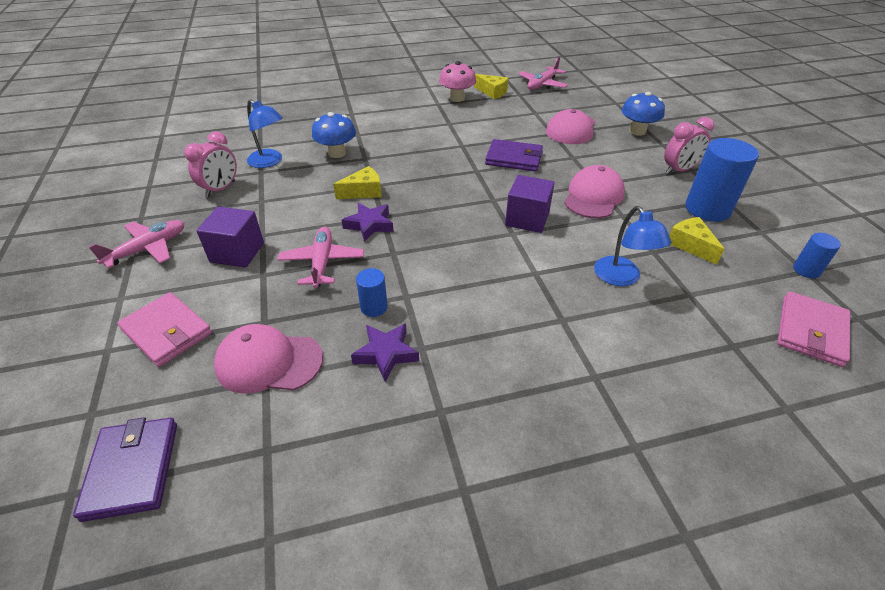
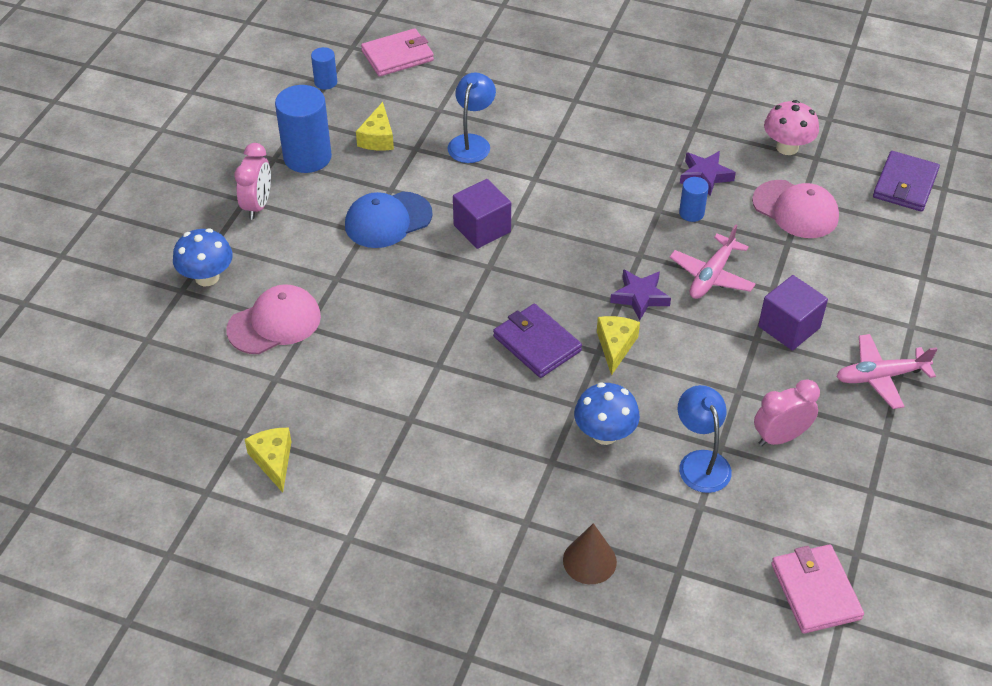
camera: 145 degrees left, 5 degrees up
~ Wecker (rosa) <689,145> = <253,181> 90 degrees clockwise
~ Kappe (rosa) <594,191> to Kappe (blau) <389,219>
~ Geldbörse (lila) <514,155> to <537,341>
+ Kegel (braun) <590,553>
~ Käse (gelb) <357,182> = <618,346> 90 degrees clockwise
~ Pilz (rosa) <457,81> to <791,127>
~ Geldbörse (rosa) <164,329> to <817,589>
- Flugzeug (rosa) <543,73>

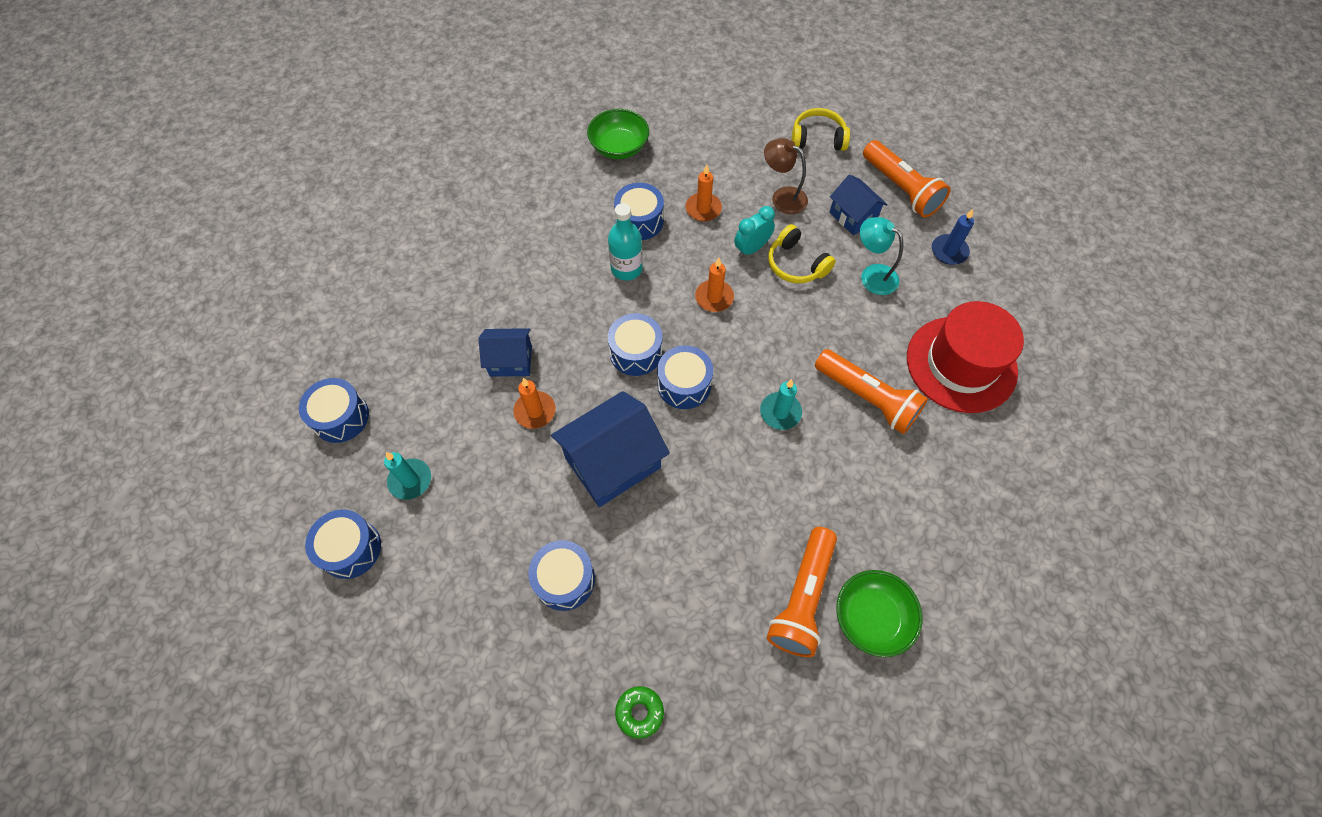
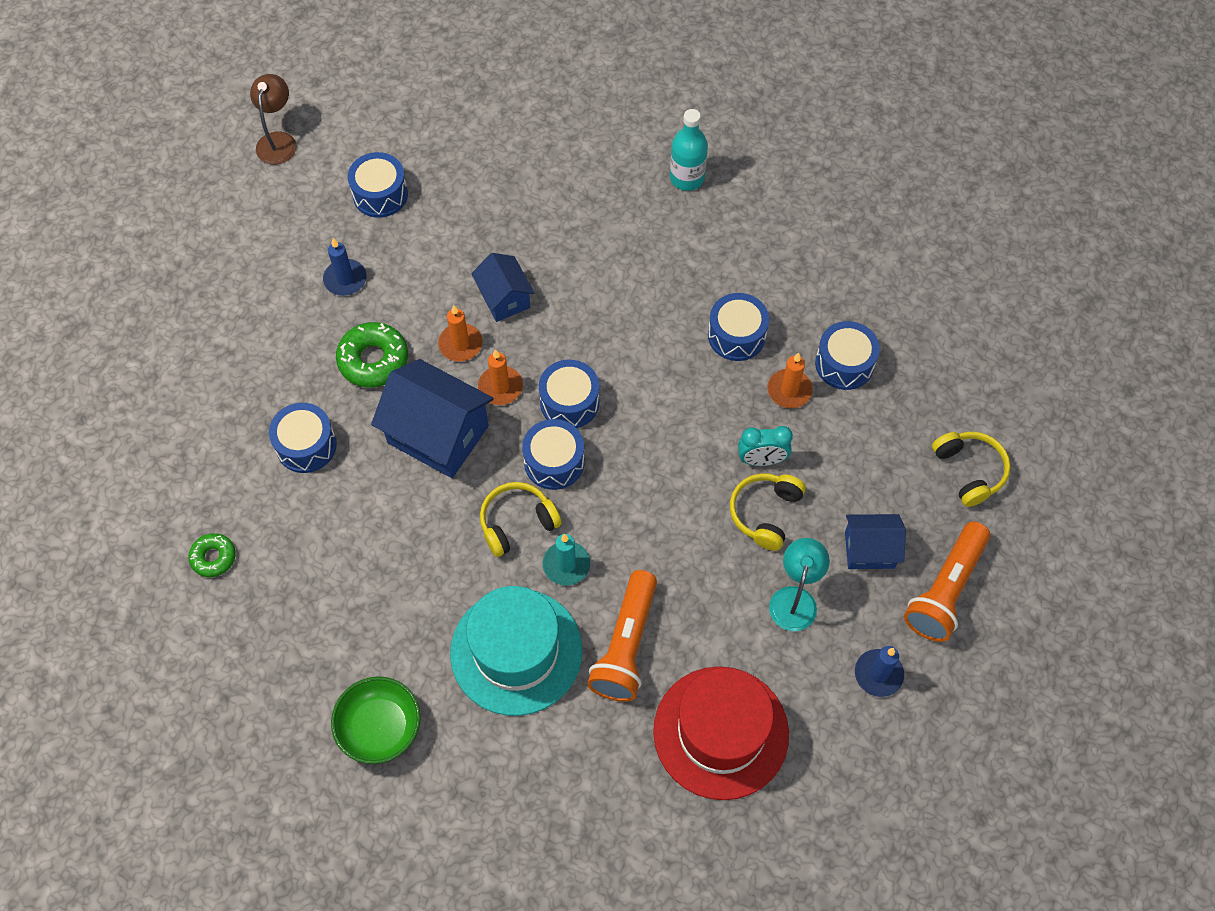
camera: 65 degrees right, 0 degrees up
~ Lampe (braun) <786,176> to <273,119>
~ Kerze (türkis) <407,476> to Kerze (blau) <344,267>
+ Donut (grün) <372,355>
+ Hut (türkis) <516,651>
~ Kerze (orange) <714,285> to <500,377>
+ Kopfhörer (gelb) <521,519>
~ Flasche (türkis) <625,242> to <689,150>
~ Wecker (türkis) <754,231> = <765,446> 150 degrees clockwise
~ Trommel (blau) <343,544> to <847,355>
~ Haus (blau) <858,205> = <875,541> 60 degrees clockwise
- Schüssel (grün) <618,134>
- Taschenlampe (orange) <802,592>

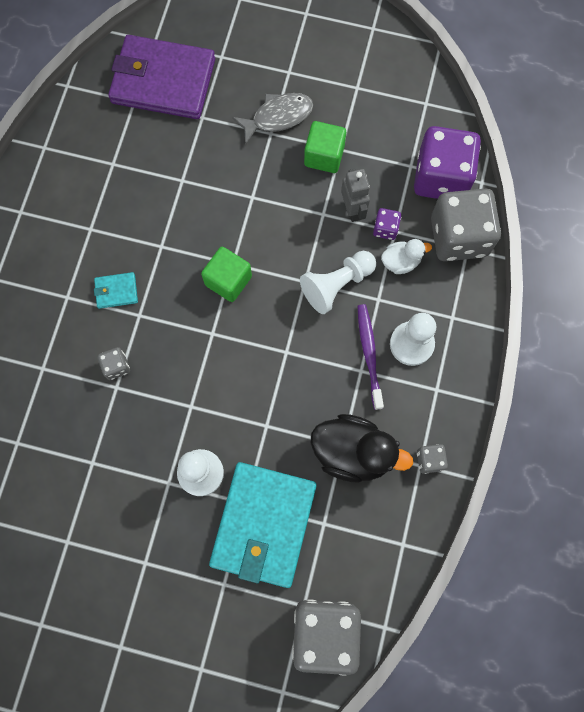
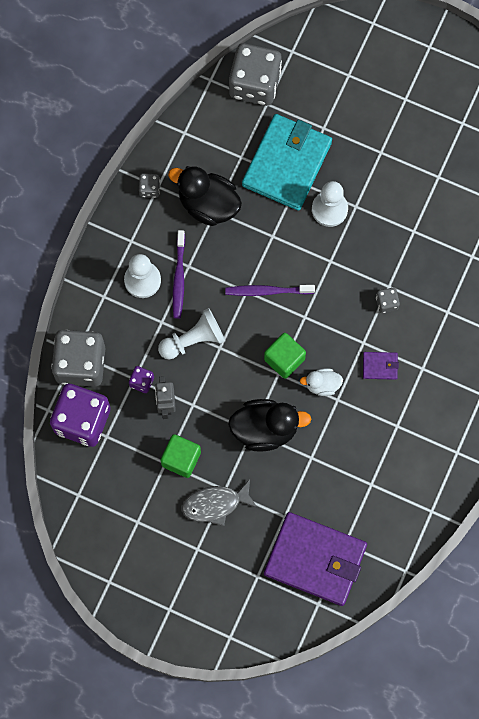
camera: 170 degrees left, 0 degrees up
+ Zahnbürste (lila) <270,290>
+ Ente (schwarz) <269,425>
~ Ente (weiß) <406,256> to <321,382>
~ Geldbörse (türkis) <116,290> to Geldbörse (lila) <381,366>

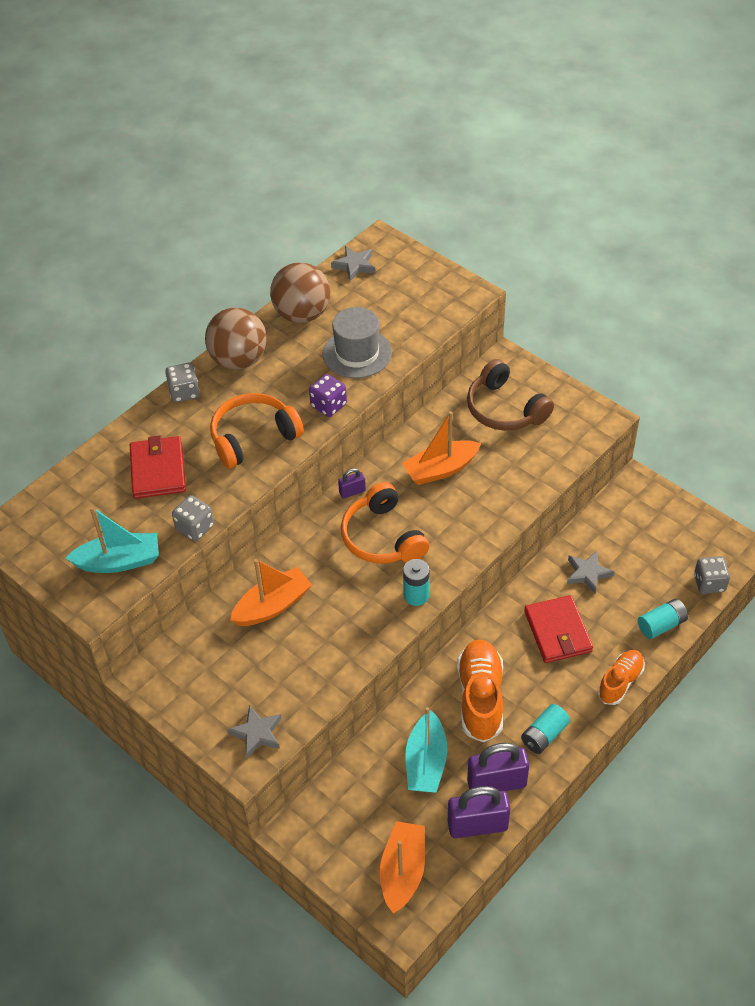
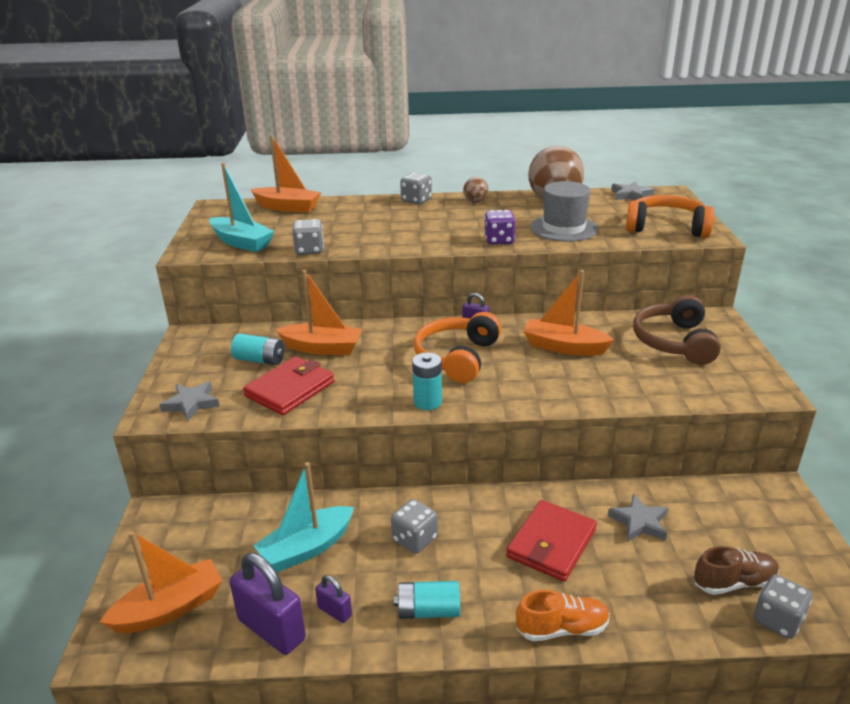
camera: 45 degrees right, 20 degrees down
~ Batterie (türkis) <663,618> to <258,349>
~ Geldbörse (rot) <158,467> to <288,385>
+ Boot (orange) <285,174>
~ Vorhängeschloss (lila) <498,767> = <333,599> x0.50
~ Schuh (orange) <480,690> to Spielwürfel (grau) <414,526>
~ Ball (braun) <236,338> = <475,190> x0.46
~ Kopfhörer (orange) <257,430> to <670,216>
+ Schuh (braun) <736,570>

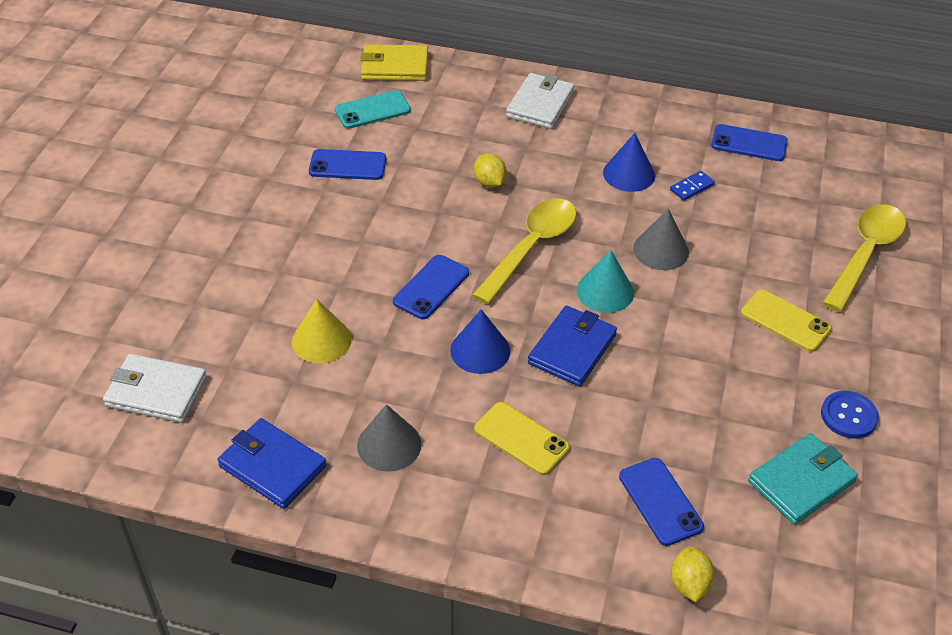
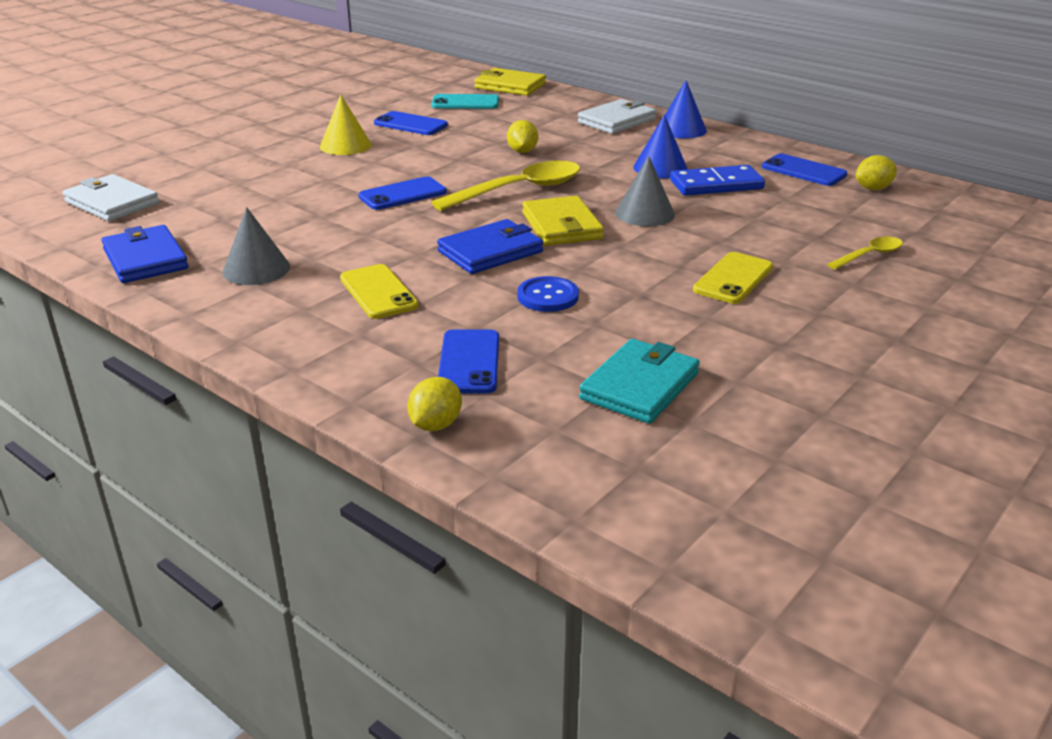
camera: 25 degrees right, 15 degrees down
~ Kegel (gelb) <322,331> to <346,124>
~ Knopf (blau) <850,415> to <548,294>
~ Kegel (türkis) <605,281> to Geldbörse (gelb) <563,220>
~ Geldbörse (türkis) <803,479> = <639,381> 45 degrees counterclockwise
~ Kegel (blau) <480,341> to <686,110>
~ Dominostein (blau) <692,186> = <717,180> x1.89
~ Handy (gelb) <786,321> = <733,278> 60 degrees clockwise
~ Löffel (gelb) <864,258> = <865,253> x0.52
+ Zitrone (gelb) <876,172>

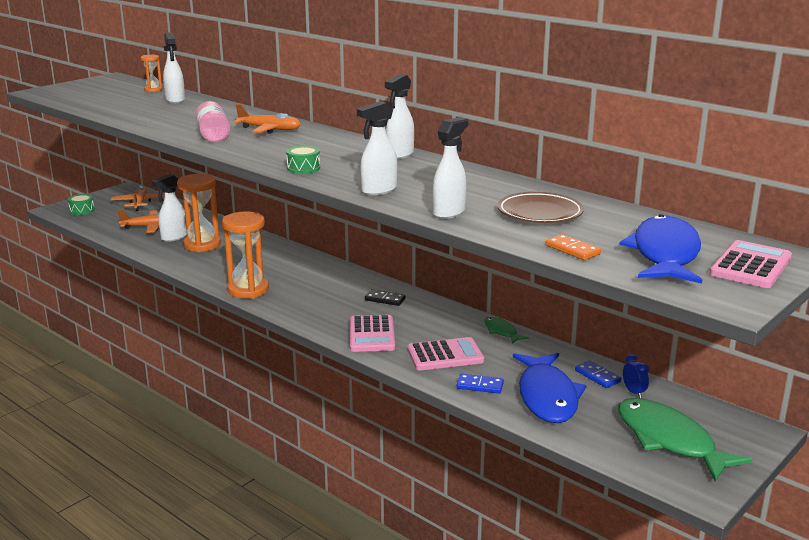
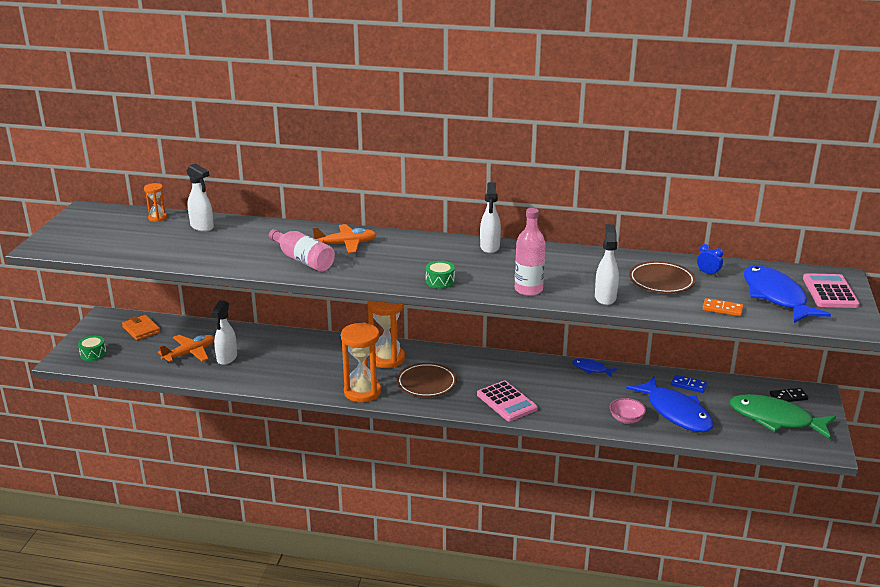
camera: 30 degrees left, 5 degrees up
~ Flugzeug (orange) <138,198> to Geldbörse (orange) <141,327>
~ Sanduhr (orange) <199,213> to <386,334>
+ Teller (braun) <427,380>
~ Sprühflasche (weiß) <377,148> to Flasche (rosa) <530,252>
~ Fisch (grün) <506,330> to Fisch (blau) <595,368>
~ Dominostein (blau) <480,384> to Schüssel (rosa) <628,411>
~ Wecker (blau) <636,376> to <710,260>
~ Dominostein (schwarz) <385,297> to <789,395>
- Taschenrechner (rosa) <446,353>

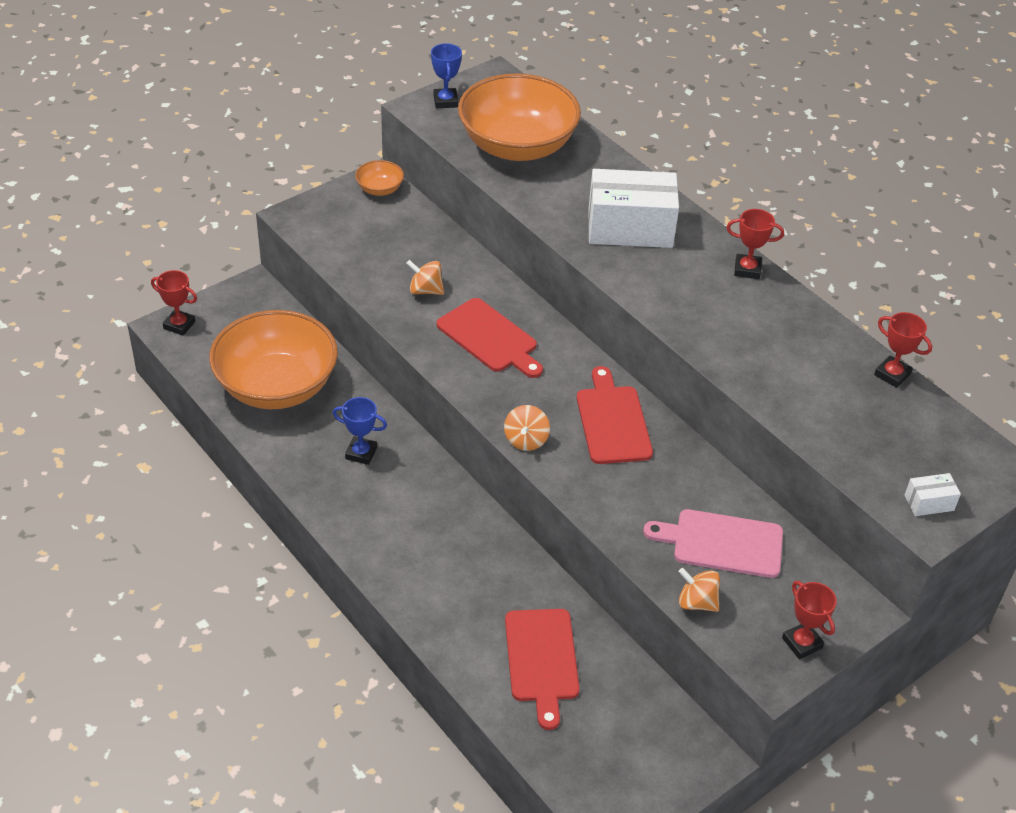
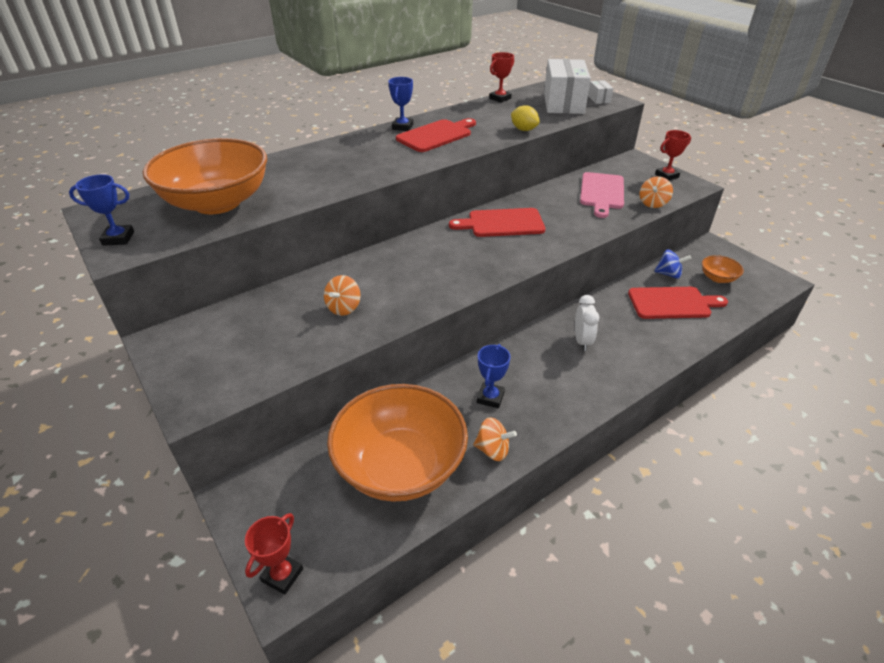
camera: 85 degrees left, 5 degrees down
~ Pokal (rot) <755,244> to Pokal (blau) <400,104>
~ Schneidebrett (rot) <490,338> to <436,135>
~ Kreisel (orange) <527,428> to <495,439>
+ Zitrone (gelb) <525,118>
~ Schachtel (weiß) <633,208> to <567,86>
+ Wecker (weiß) <587,323>
+ Kreisel (blau) <672,264>
~ Schüssel (orange) <379,178> to <723,269>

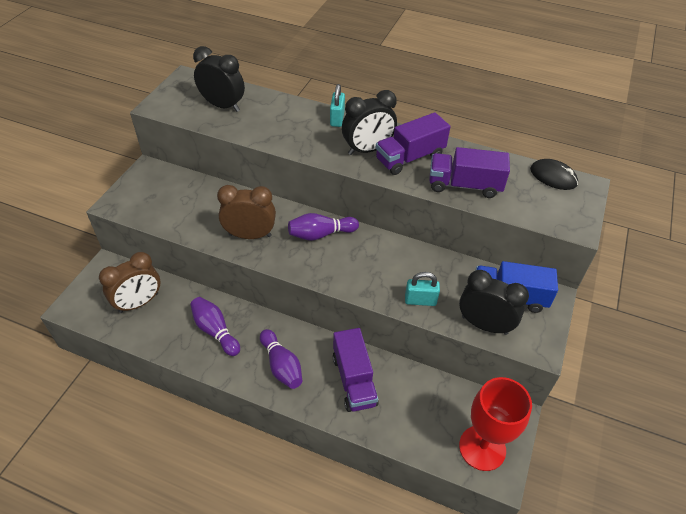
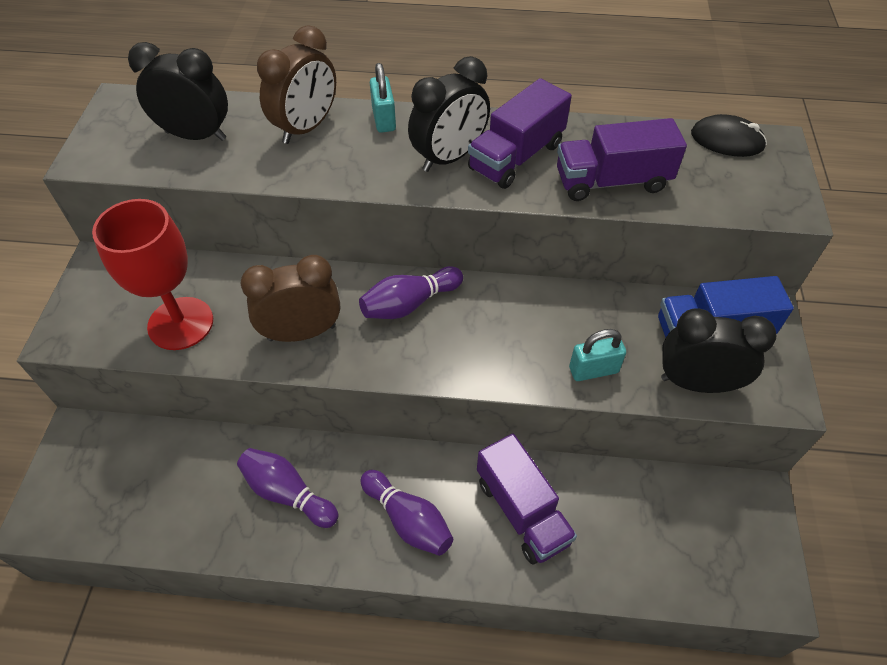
camera: 15 degrees left, 5 degrees up
~ Kelch (rot) <495,424> to <152,274>
~ Wecker (braun) <129,282> to <296,84>

